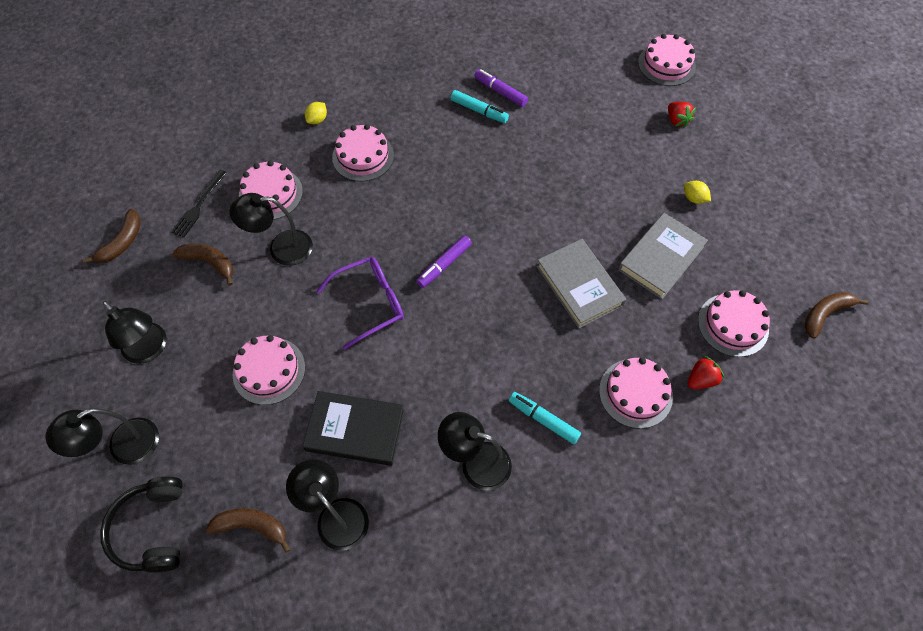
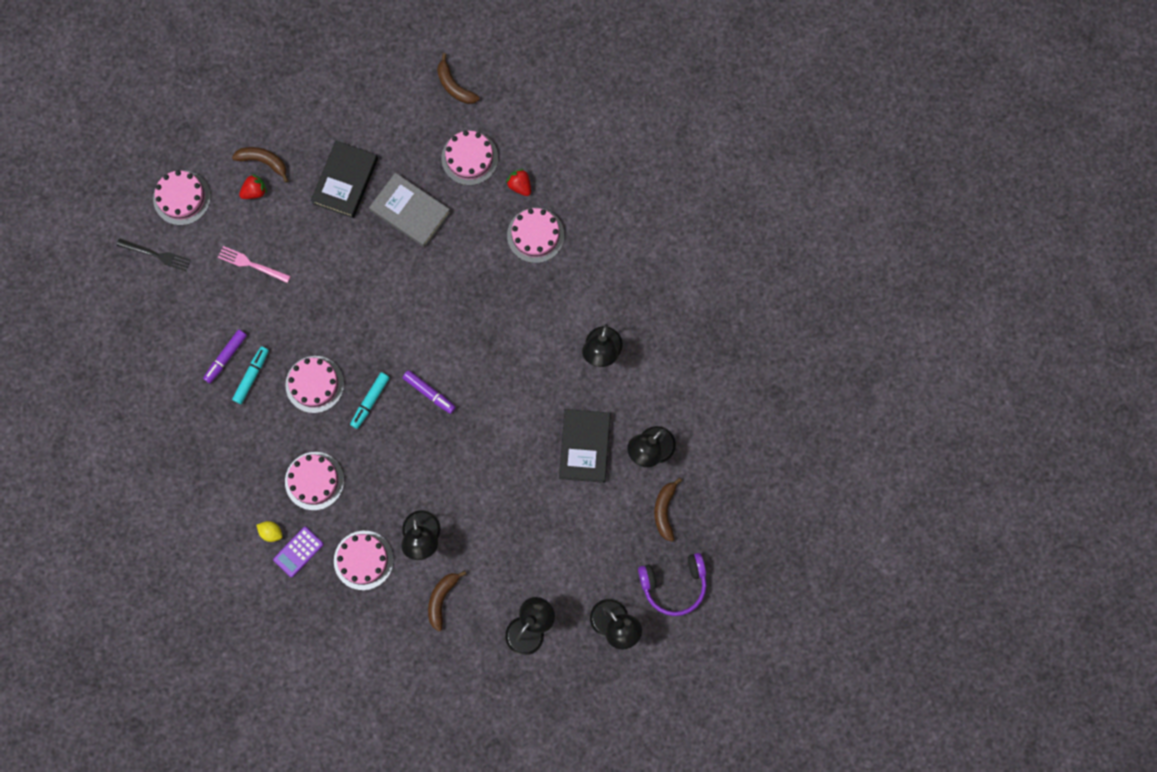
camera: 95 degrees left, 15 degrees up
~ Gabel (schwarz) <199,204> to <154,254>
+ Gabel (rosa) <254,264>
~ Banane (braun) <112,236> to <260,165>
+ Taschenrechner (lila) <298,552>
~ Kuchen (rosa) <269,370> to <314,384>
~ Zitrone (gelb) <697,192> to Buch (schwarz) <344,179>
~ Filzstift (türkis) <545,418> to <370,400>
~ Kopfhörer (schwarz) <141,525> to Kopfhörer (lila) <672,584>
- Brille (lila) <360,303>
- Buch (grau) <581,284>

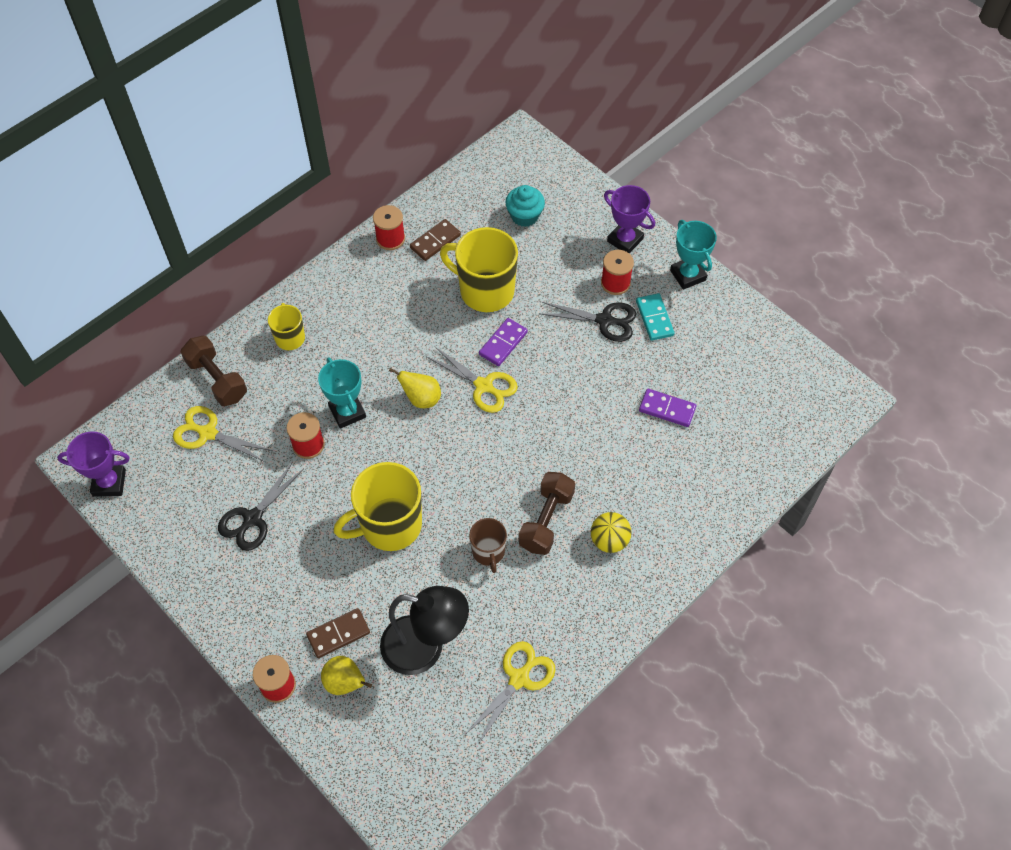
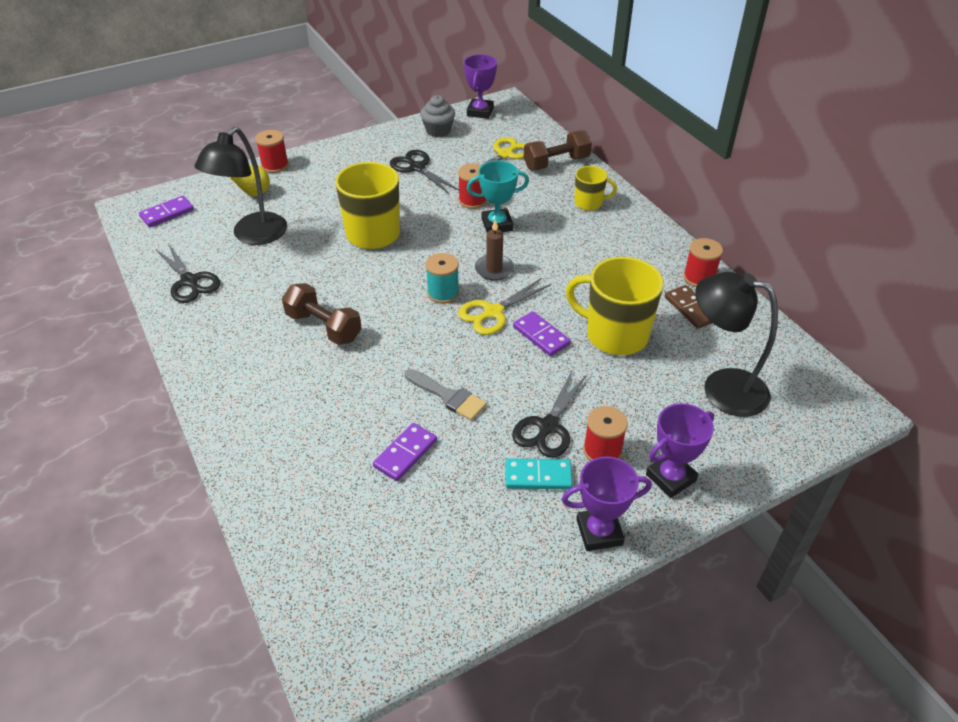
camera: 105 degrees right, 15 degrees down
+ Dominostein (lila) <166,211>
~ Schere (gelb) <511,693> to Schere (schwarz) <187,273>
+ Pinsel (grau) <445,395>
+ Muffin (grau) <437,116>
+ Garnrolle (türkis) <442,278>
~ Birne (gelb) <415,388> to Kerze (braun) <494,250>
~ Pokal (türkis) <693,255> to Pokal (lila) <606,503>
~ Tasse (gelb) <479,269> = <615,306> 105 degrees counterclockwise
~ Muffin (türkis) <525,206> to Lampe (schwarz) <736,344>
- Dominostein (braun) <338,633>
- Tasse (braun) <488,545>
- Ball (gelb) <611,532>

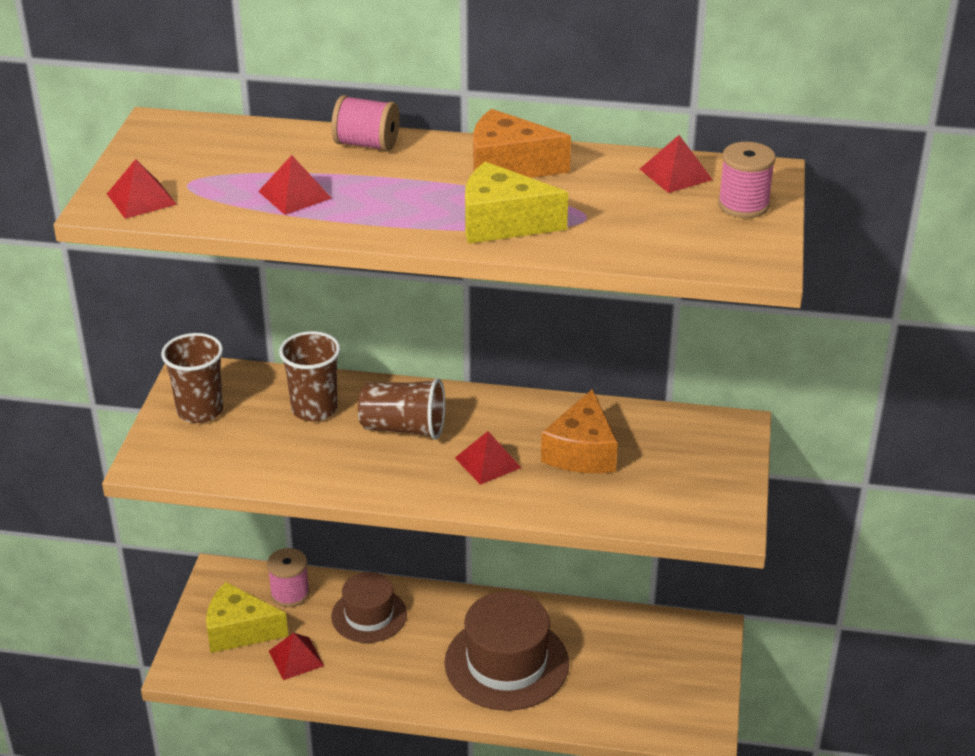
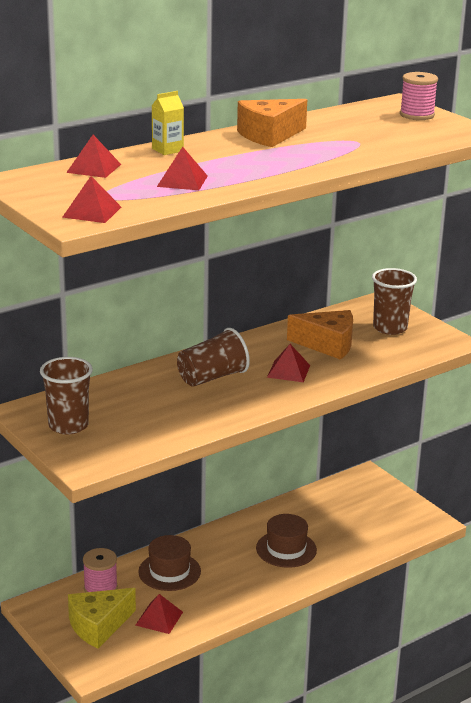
camera: 45 degrees left, 10 degrees down
~ Pyramide (rot) <676,164> to <93,156>
~ Garnrolle (rosa) <365,123> to Getränkekarton (gelb) <168,123>
~ Hut (braun) <506,651> = <286,541> x0.63
~ Käse (orange) <579,431> = <320,335> 45 degrees counterclockwise
~ Becher (braun) <310,376> to <394,301>
- Käse (gelb) <516,203>

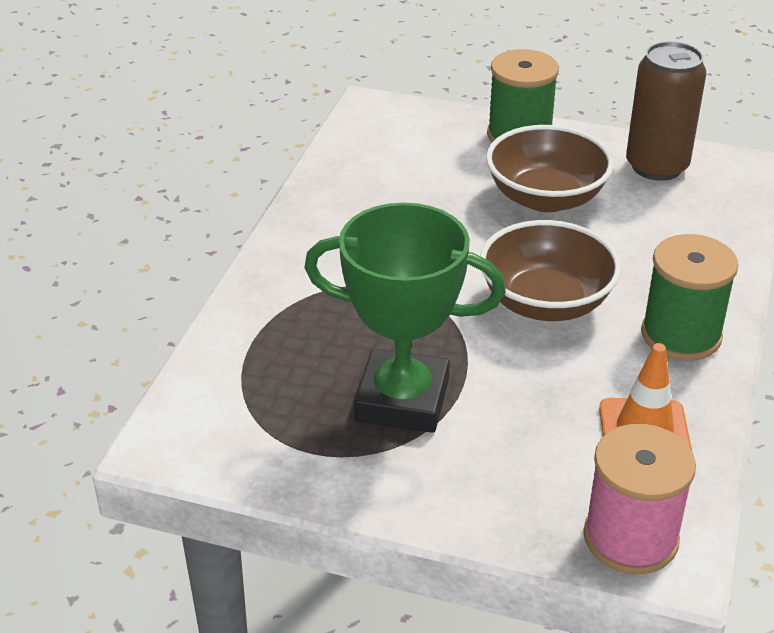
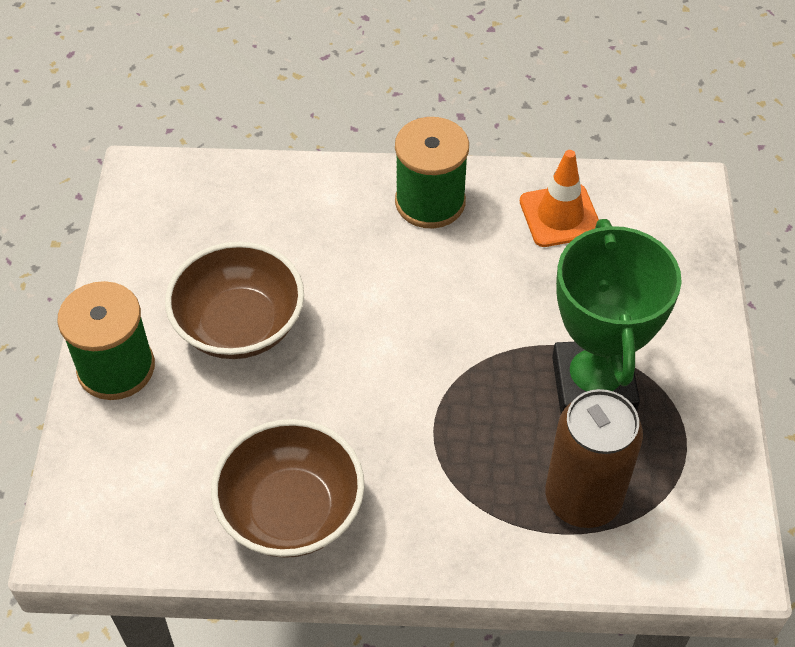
camera: 105 degrees left, 15 degrees up
~ Schüssel (braun) <550,270> to <287,488>
~ Dose (braun) <666,111> to <594,458>
- Garnrolle (rosa) <639,499>

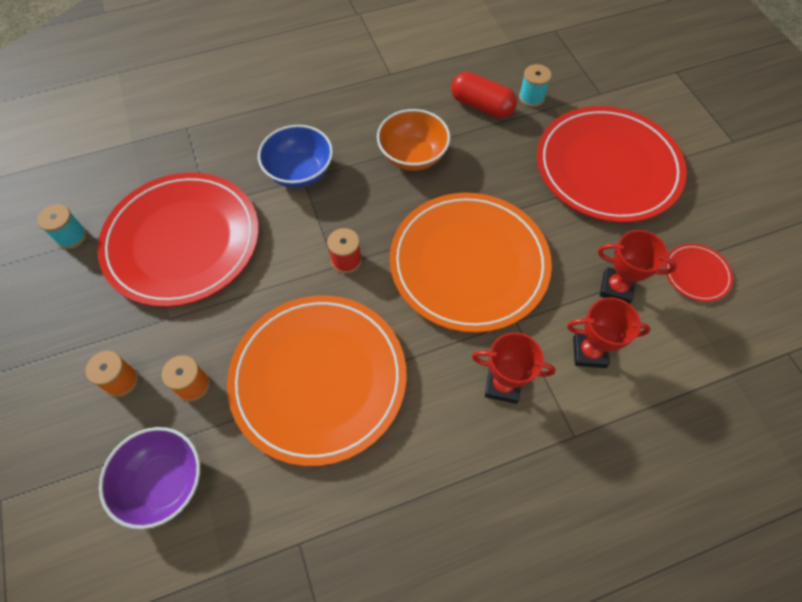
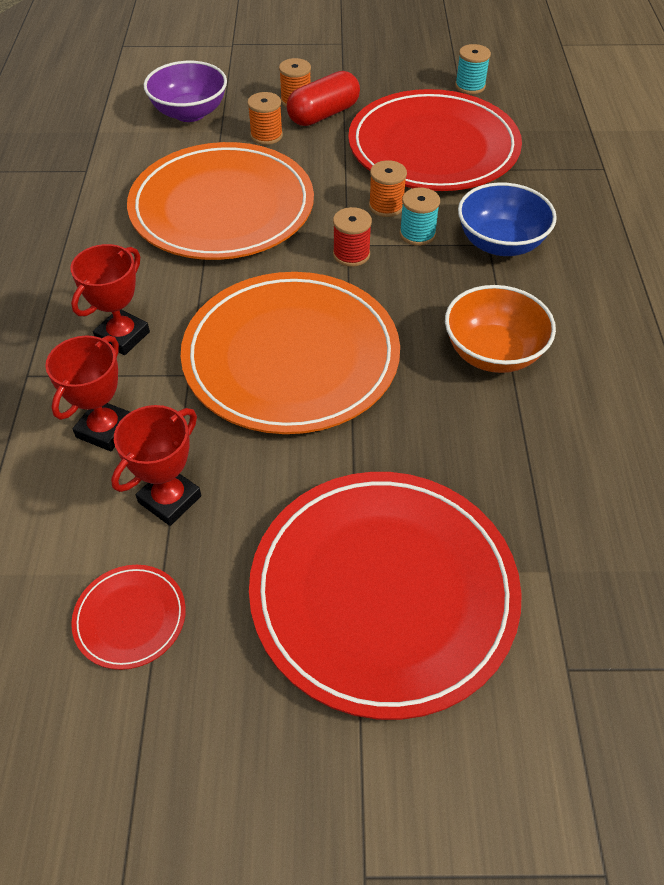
camera: 110 degrees right, 10 degrees down
~ Kapsel (rot) <484,95> to <323,98>
+ Garnrolle (orange) <388,188>
~ Garnrolle (türkis) <535,85> to <420,216>

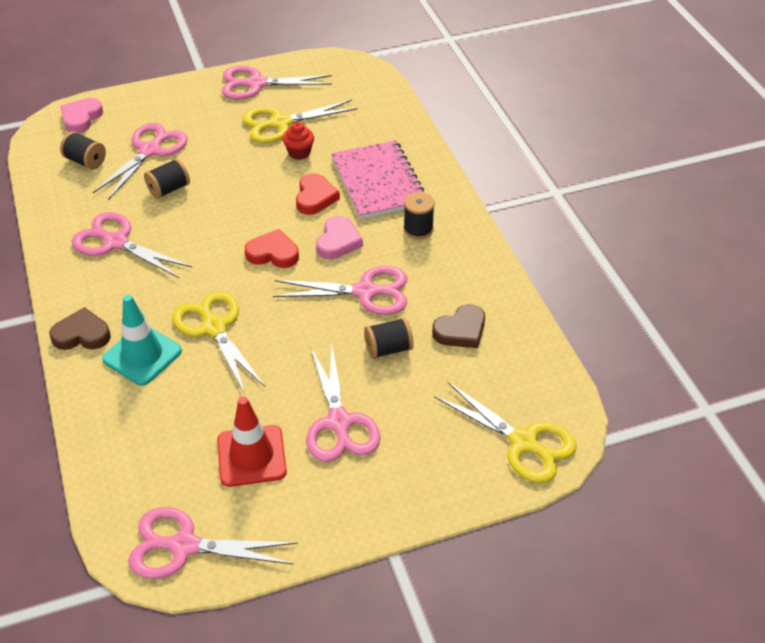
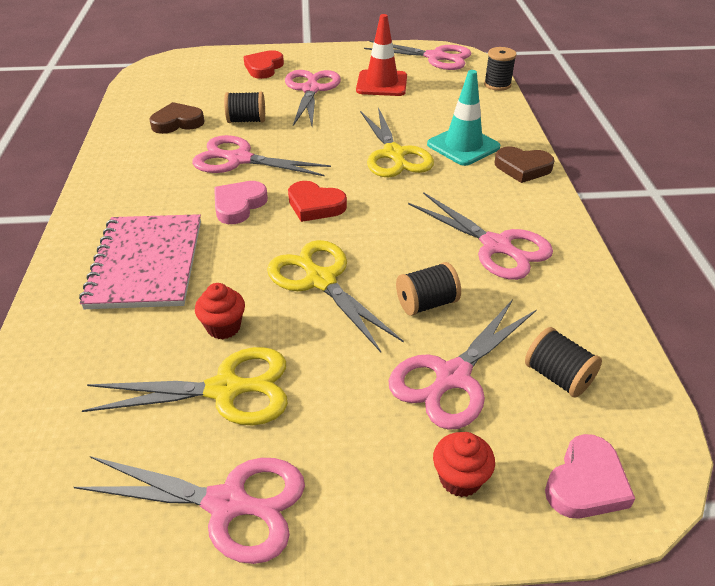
camera: 165 degrees left, 5 degrees down
~ Herz (rot) <318,194> to <264,64>
~ Schere (gelb) <505,432> to <335,296>
+ Muffin (rot) <464,464>
~ Garnrolle (schwarz) <419,215> to <500,69>

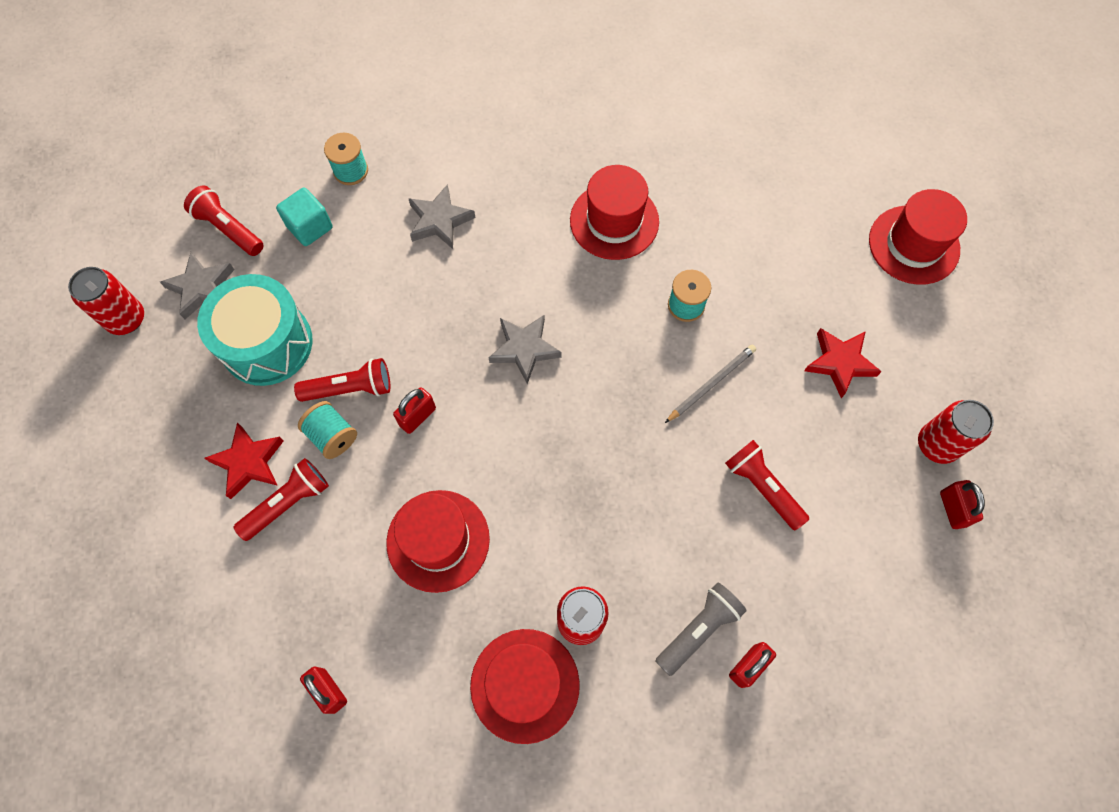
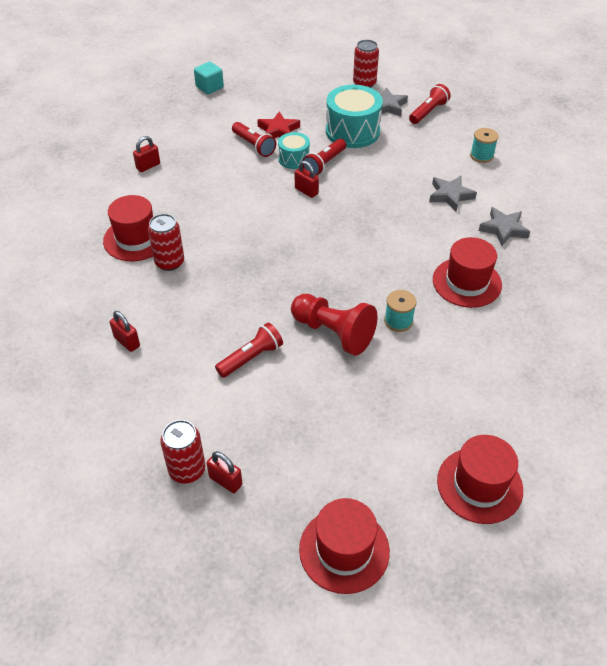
camera: 90 degrees right, 20 degrees down
~ Dose (rot) <956,432> to <182,452>
~ Kubus (türkis) <304,217> to <209,78>
~ Vorhängeschloss (rot) <962,504> = <224,472> 45 degrees clockwise
~ Garnrolle (türkis) <327,430> to Trommel (türkis) <294,150>
~ Bleistift (grau) <710,384> to Bauer (rot) <334,325>
~ Hut (rot) <438,541> to <344,546>
~ Taschenlampe (rot) <342,380> = <324,157> 45 degrees clockwise
~ Stern (grau) <525,349> to <504,226>
- Taschenlampe (grau) <701,629>
- Stern (rot) <843,363>

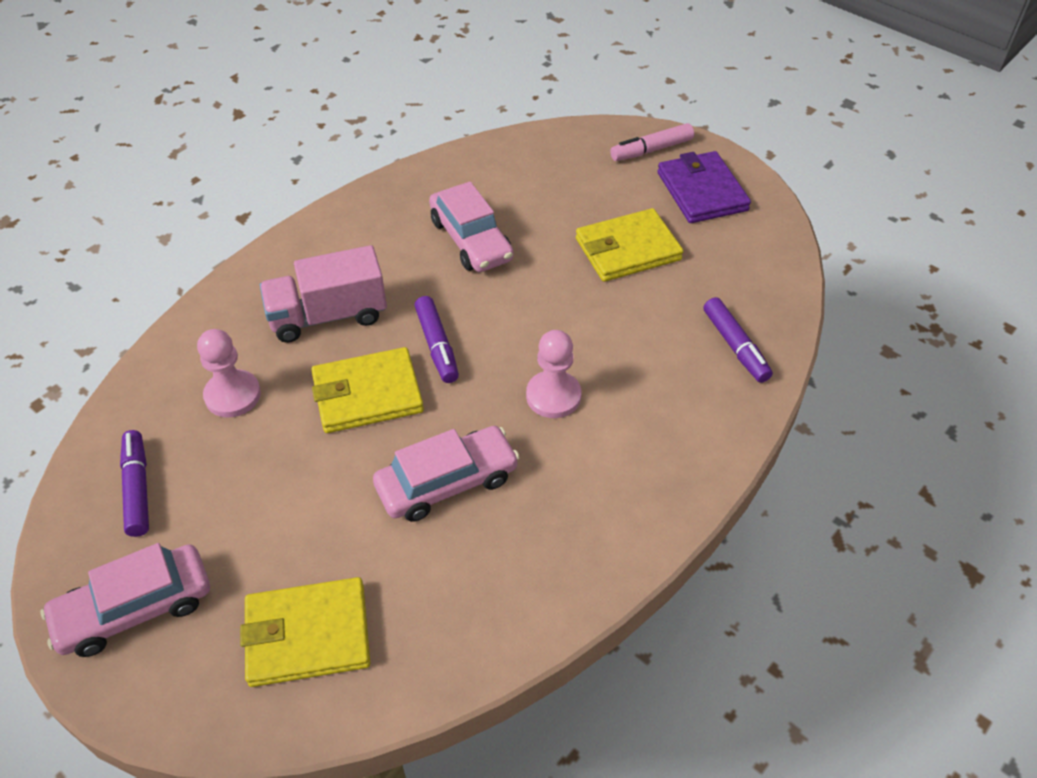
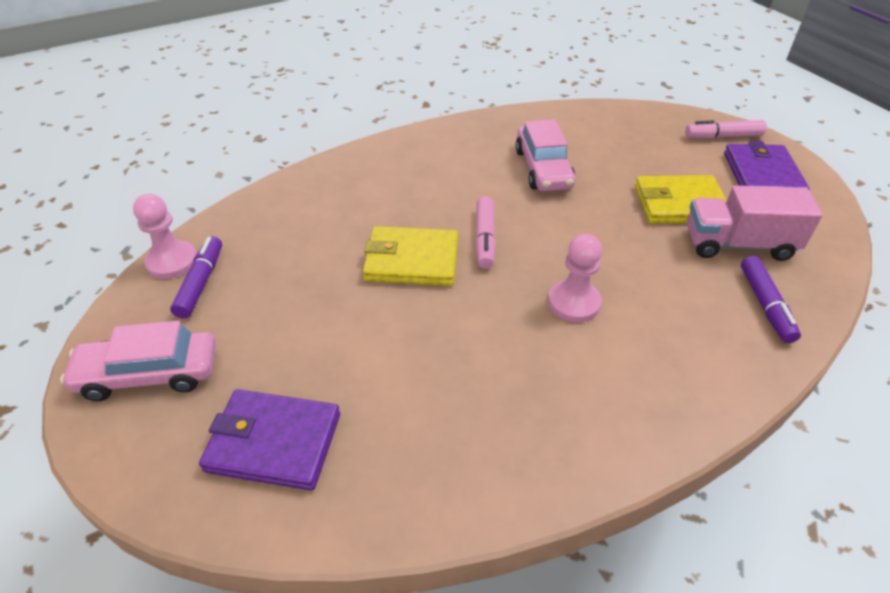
camera: 20 degrees right, 5 degrees down
~ Bauer (rosa) <229,373> to <165,236>
~ Geldbörse (gelb) <305,632> to Geldbörse (lila) <269,439>
~ Filzstift (lila) <437,339> to Filzstift (rosa) <485,232>
~ Lastwagen (rosa) <323,294> to <755,223>
- Auto (rosa) <446,474>

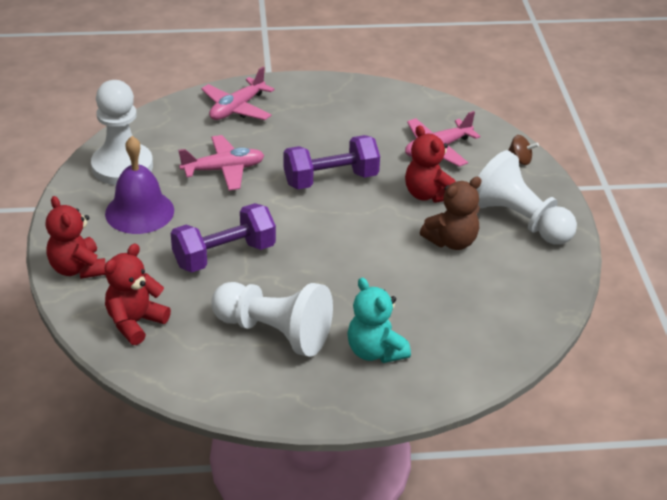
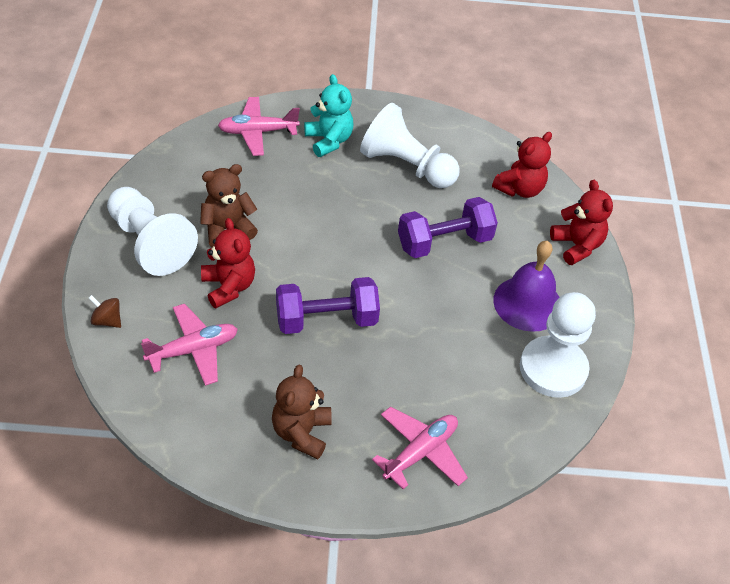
camera: 175 degrees left, 10 degrees up
~ Flugzeug (rosa) <221,162> to <259,126>
+ Teddybär (braun) <302,412>

